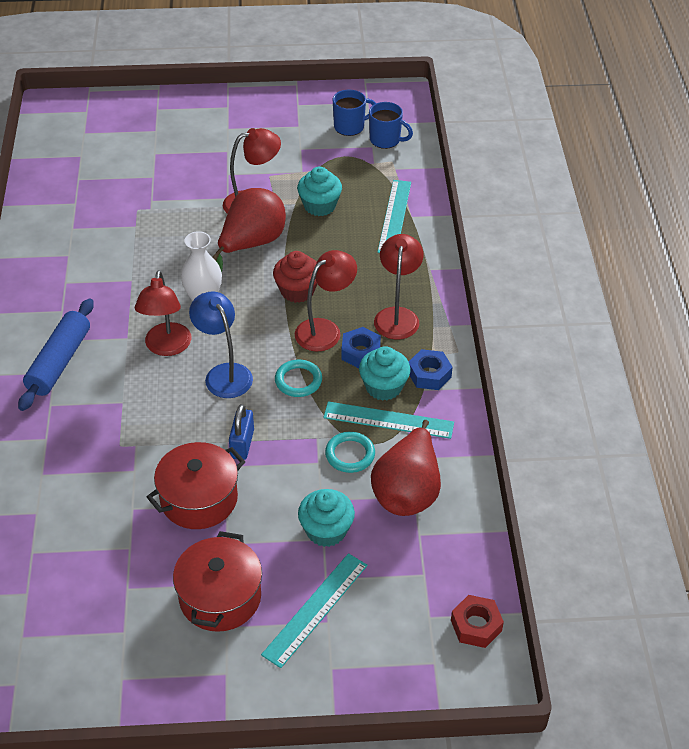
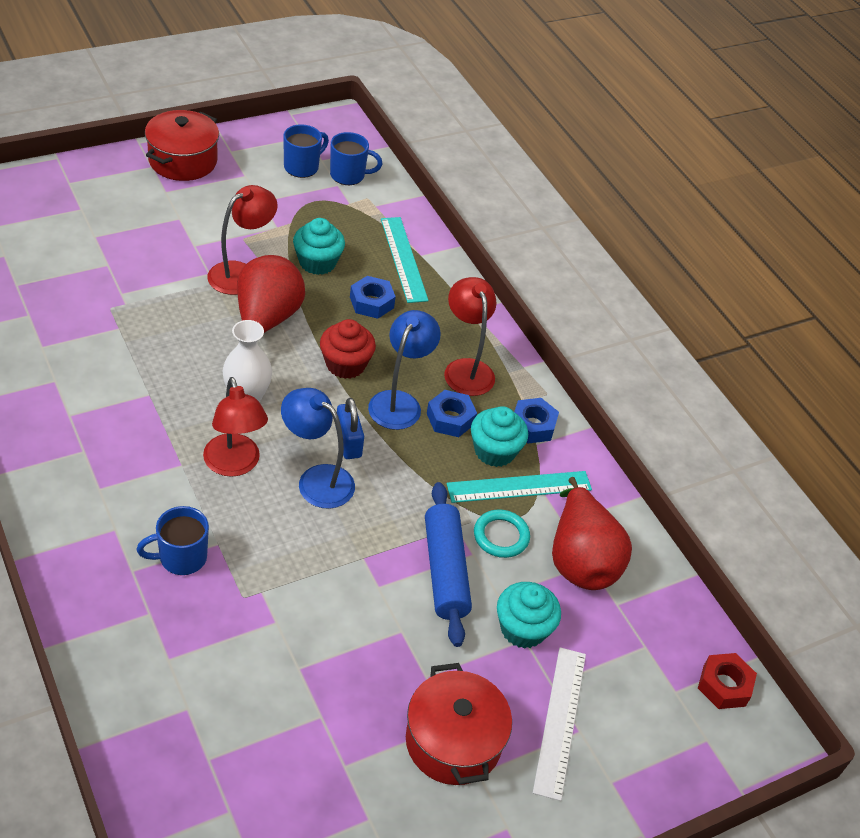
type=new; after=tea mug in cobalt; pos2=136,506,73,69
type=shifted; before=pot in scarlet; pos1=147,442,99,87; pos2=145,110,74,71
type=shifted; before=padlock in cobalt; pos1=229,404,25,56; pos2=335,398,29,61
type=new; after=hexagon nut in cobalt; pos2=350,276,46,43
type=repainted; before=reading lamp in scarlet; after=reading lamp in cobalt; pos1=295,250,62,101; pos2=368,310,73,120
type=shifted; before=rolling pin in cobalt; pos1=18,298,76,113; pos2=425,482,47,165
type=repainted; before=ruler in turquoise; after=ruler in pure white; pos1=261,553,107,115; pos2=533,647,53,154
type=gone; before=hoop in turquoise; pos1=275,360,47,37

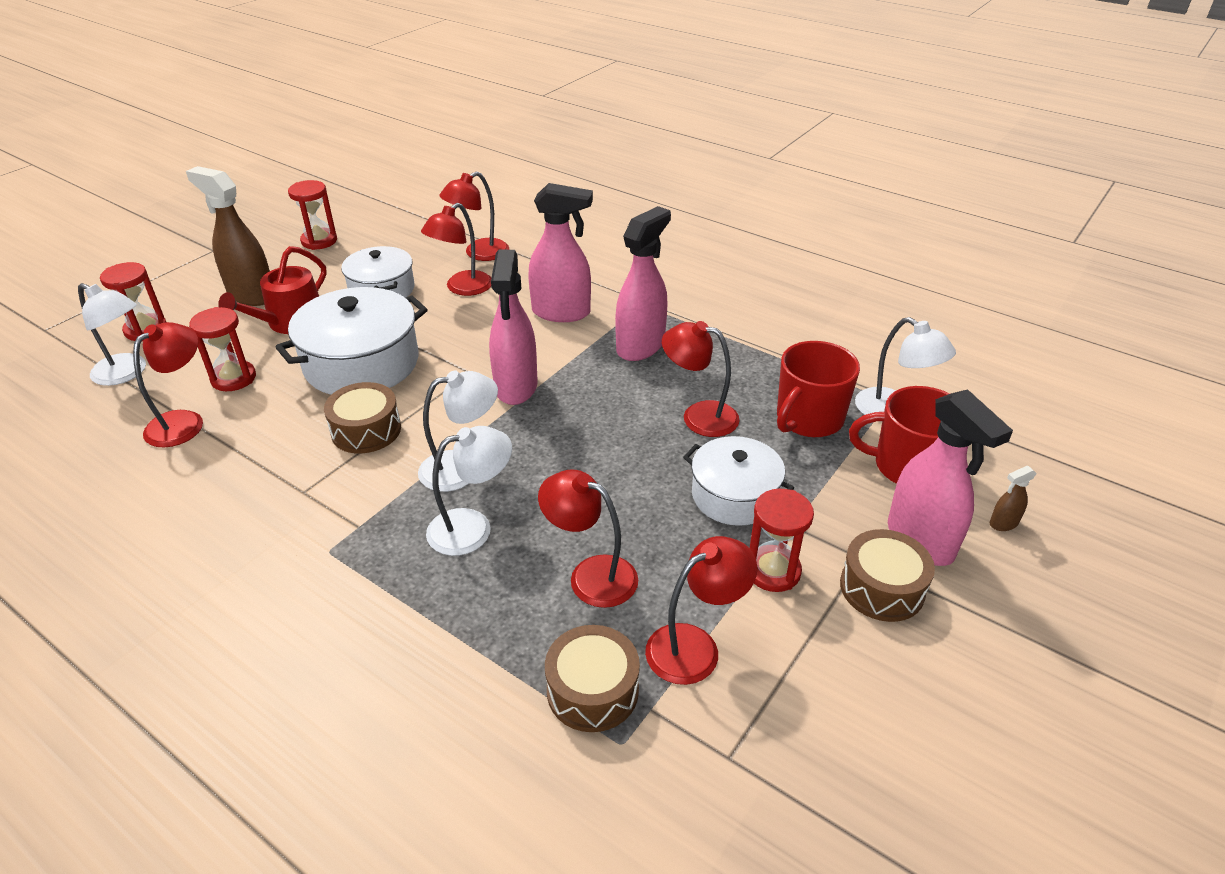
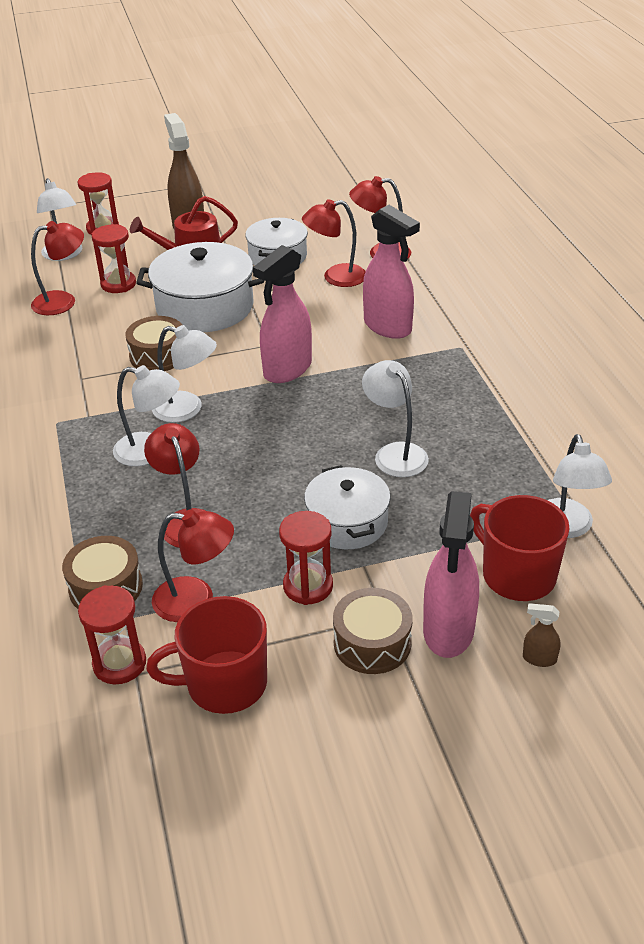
type=shifted; before=hourglass in scarlet; pos1=288,180,49,70; pos2=78,585,68,99
type=shifted; before=tea mug in scarlet; pos1=777,341,83,96; pos2=146,596,121,118
type=repainted; before=reading lamp in scarlet; after=reading lamp in pure white; pos1=662,321,78,116; pos2=362,360,67,117
type=gone; before=spray cleaner in rose-pink; pos1=615,206,56,155

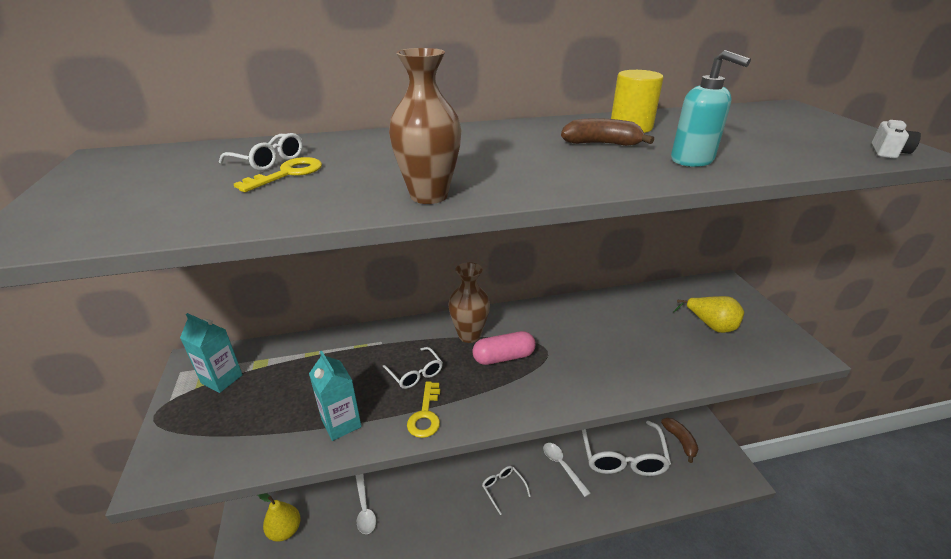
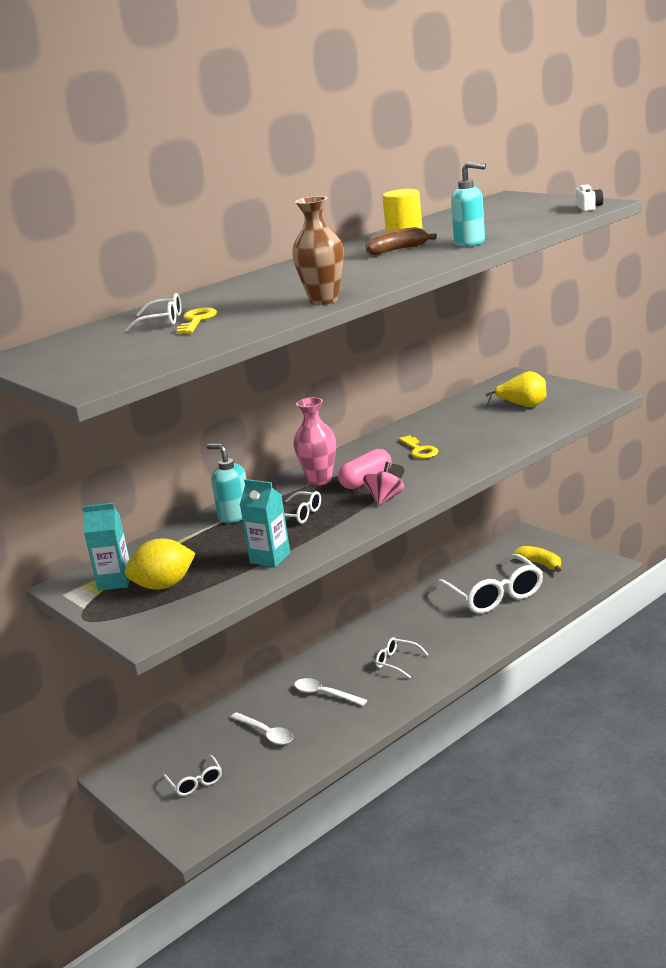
type=new; after=toy lemon in bright yellow; pos2=125,538,71,52
type=swapped; before=toy pear in bright yellow; after=spectacles in pure white; pos1=258,493,43,49; pos2=163,755,59,41
type=new; after=soap dispenser in turquoise; pos2=206,444,40,79
type=repainted; before=vase in russet; after=vase in rose-pink; pos1=449,262,41,81; pos2=294,397,42,88
type=shifted; before=tablespoon in pure white; pos1=543,443,48,54; pos2=294,678,73,28
type=new; after=whirligig in rose-pink; pos2=363,462,41,44
type=shifted; before=latchkey in bright yellow; pos1=407,381,33,57; pos2=399,435,39,24
type=repainted; before=banana fruit in russet; after=banana fruit in bright yellow; pos1=661,418,37,45; pos2=513,546,48,26

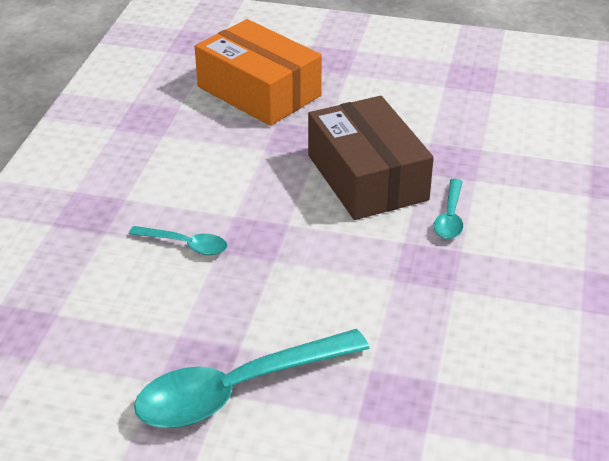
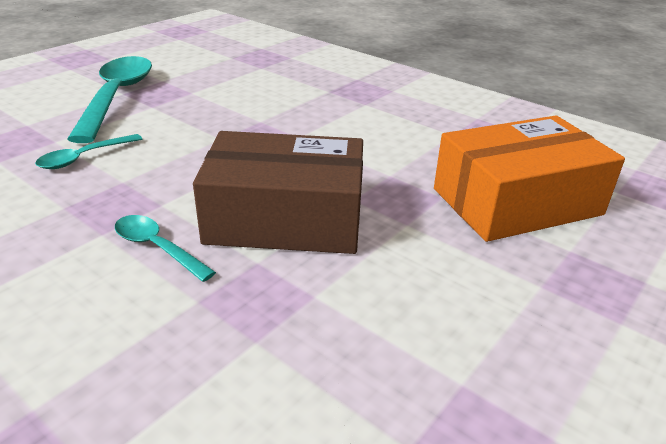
type=shifted; before=tablespoon in turquoise; pos1=129,226,99,29; pos2=35,134,107,35

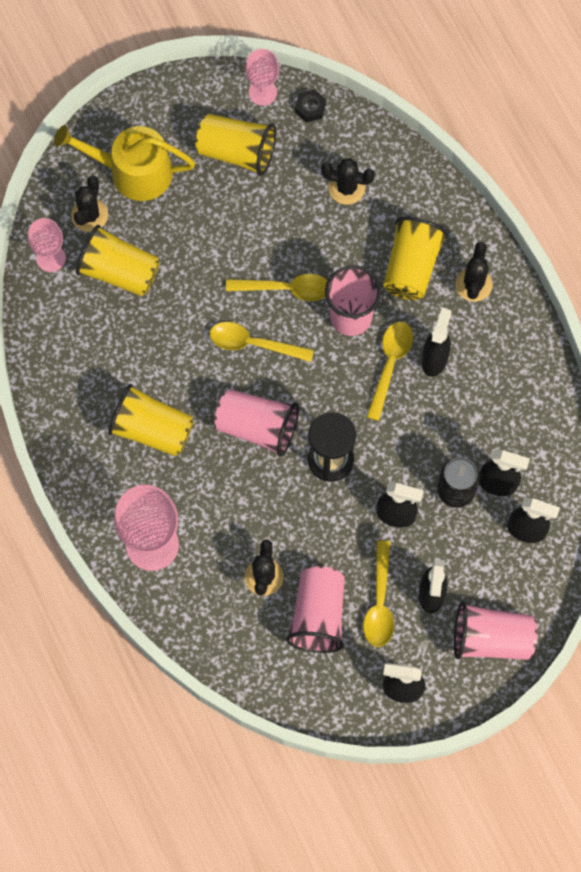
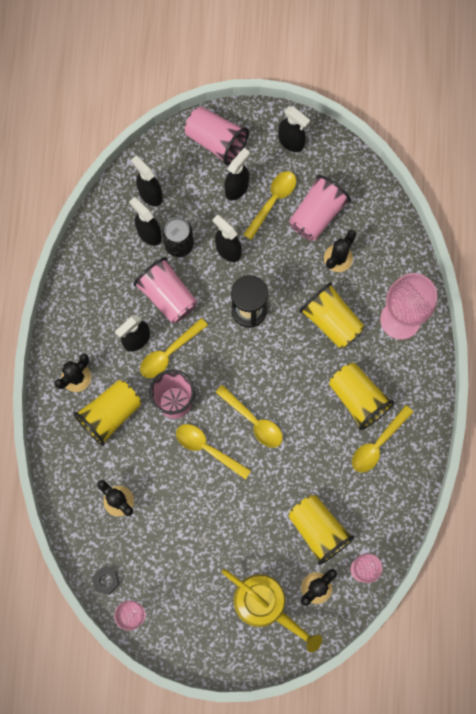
type=shifted; before=cup in rose-pink; pos1=214,389,85,68; pos2=133,257,64,66
type=shifted; before=cup in bright yellow; pos1=196,114,80,62; pos2=299,282,65,66
type=new; after=tablespoon in bright yellow; pos2=352,405,61,68

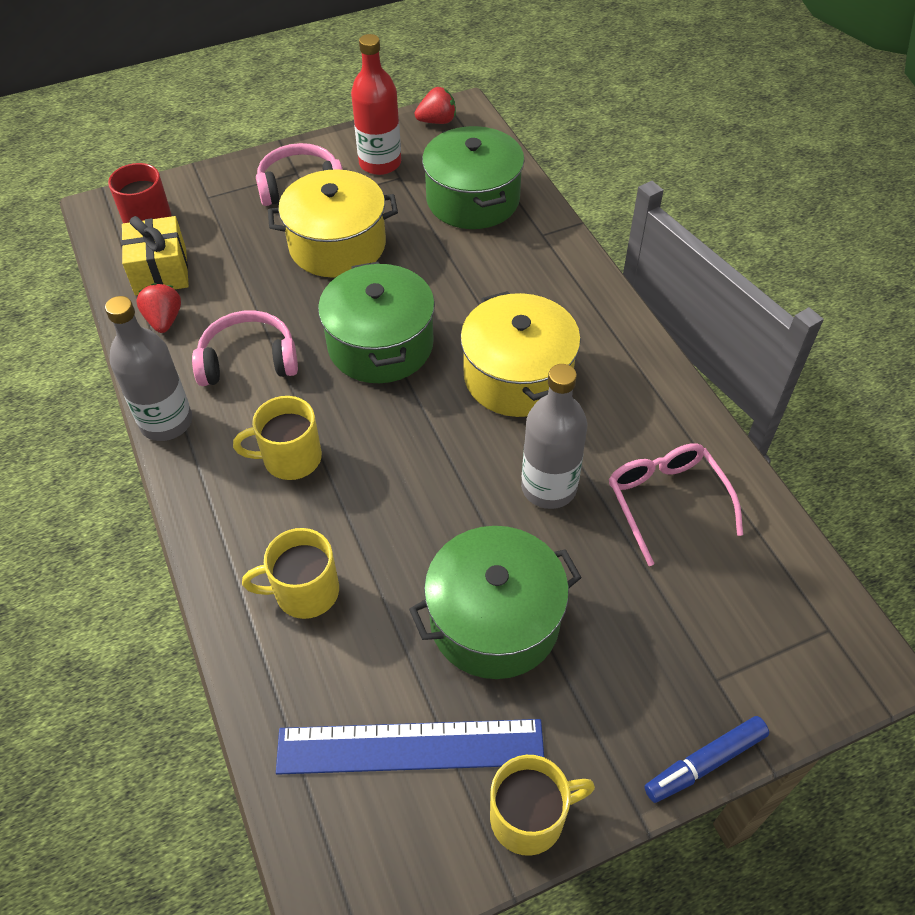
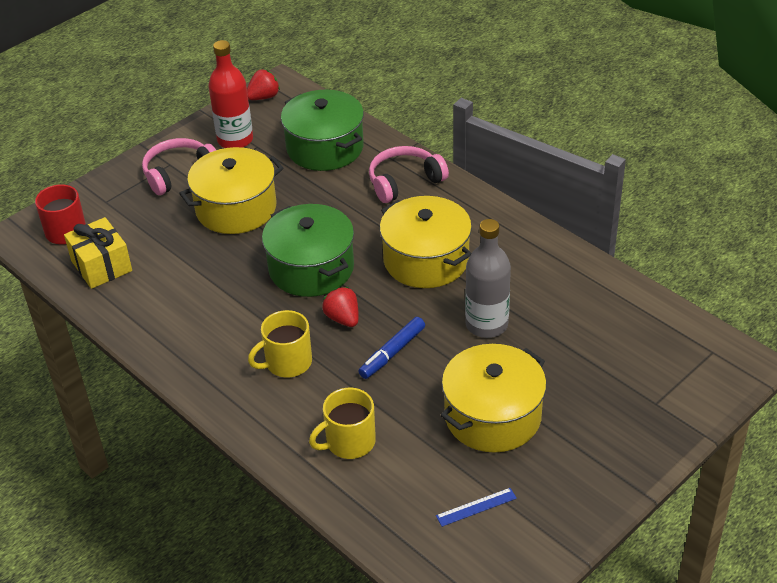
type=shifted; before=berry in scarlet; pos1=136,283,45,50; pos2=322,287,37,40
type=shifted; before=marker in cobalt; pos1=644,716,125,87; pos2=358,317,67,62
type=shifted; before=over-ear headphones in rose-pink; pos1=192,310,106,76; pos2=369,146,80,57
type=scaled; before=ruler in cobalt; pos1=276,719,268,56; pos2=436,488,81,39; scale=0.43
type=repainted; before=pot in green; after=pot in bright yellow; pos1=409,526,173,153; pos2=441,344,106,109
type=gone; before=flask in gray; pos1=105,296,87,145
type=gone; before=tea mug in bright yellow; pos1=490,755,105,101
type=gone; before=spectacles in rose-pink; pos1=609,443,134,123

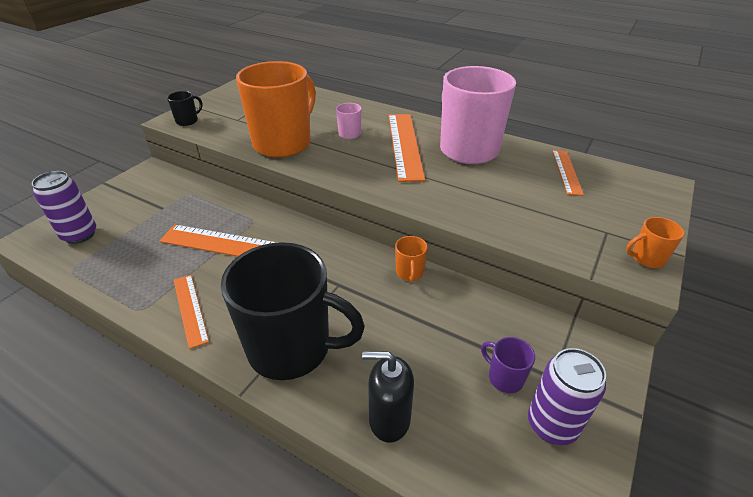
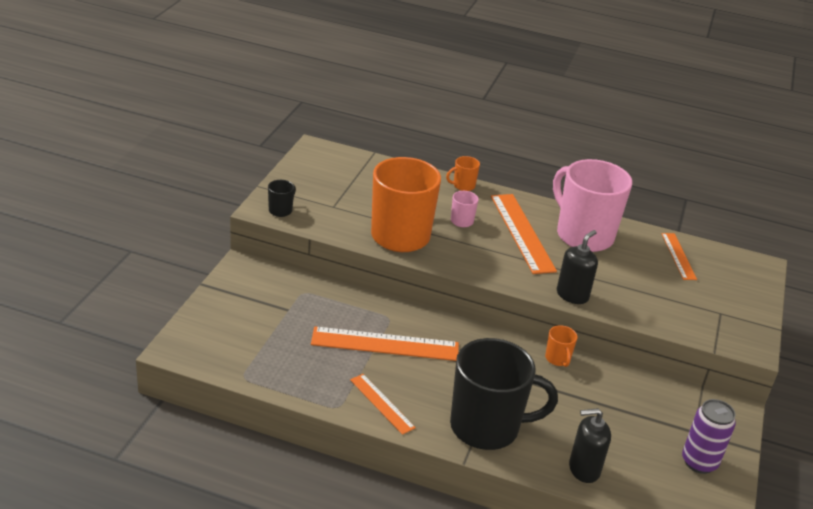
type=shifted; before=tea mug in orange; pos1=626,217,59,51; pos2=446,156,34,35
type=new; after=soap dispenser in ebony; pos2=557,230,41,74
type=gone; before=can in purple; pos1=32,171,64,73
type=gone; before=tea mug in purple; pos1=481,337,54,56

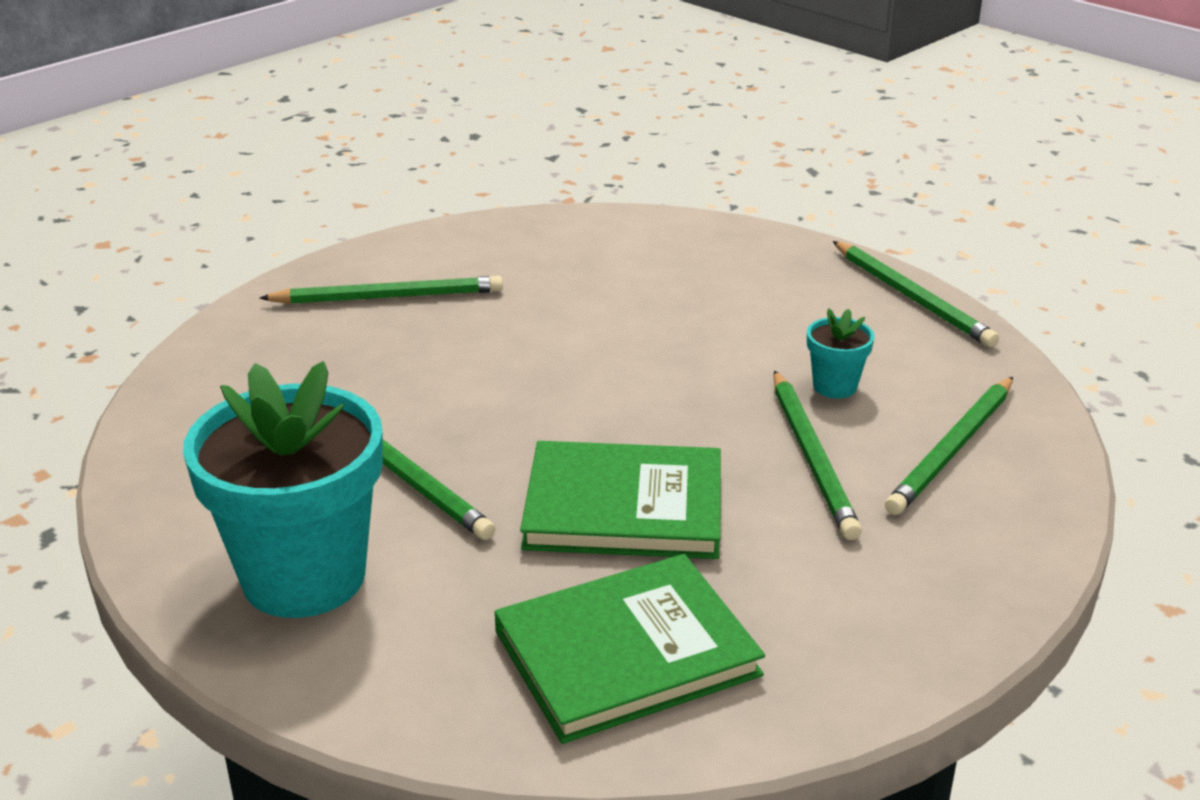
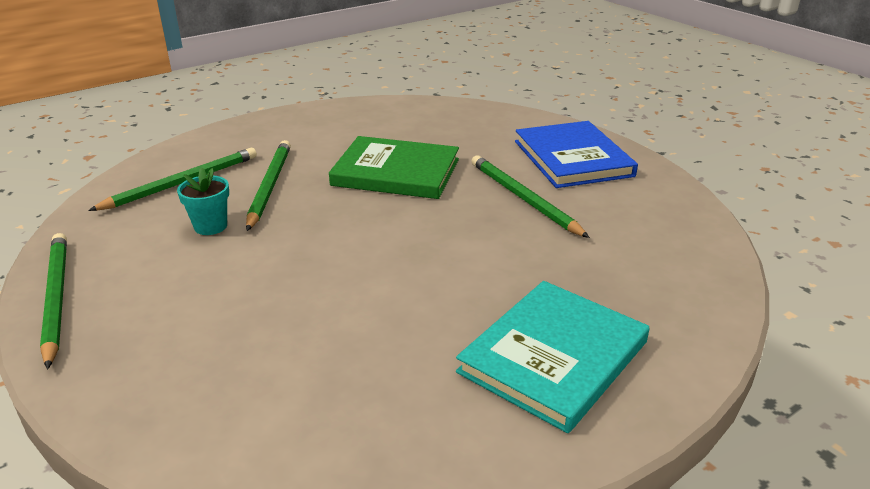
type=swapped; before=wooden pencil in green; after=hardback in turquoise; pos1=259,276,244,28; pos2=456,281,194,152
type=swapped; before=flower pot in turquoise; after=hardback in cobalt; pos1=183,361,200,257; pos2=515,121,123,67
type=gone; before=hardback in green; pos1=495,554,270,190

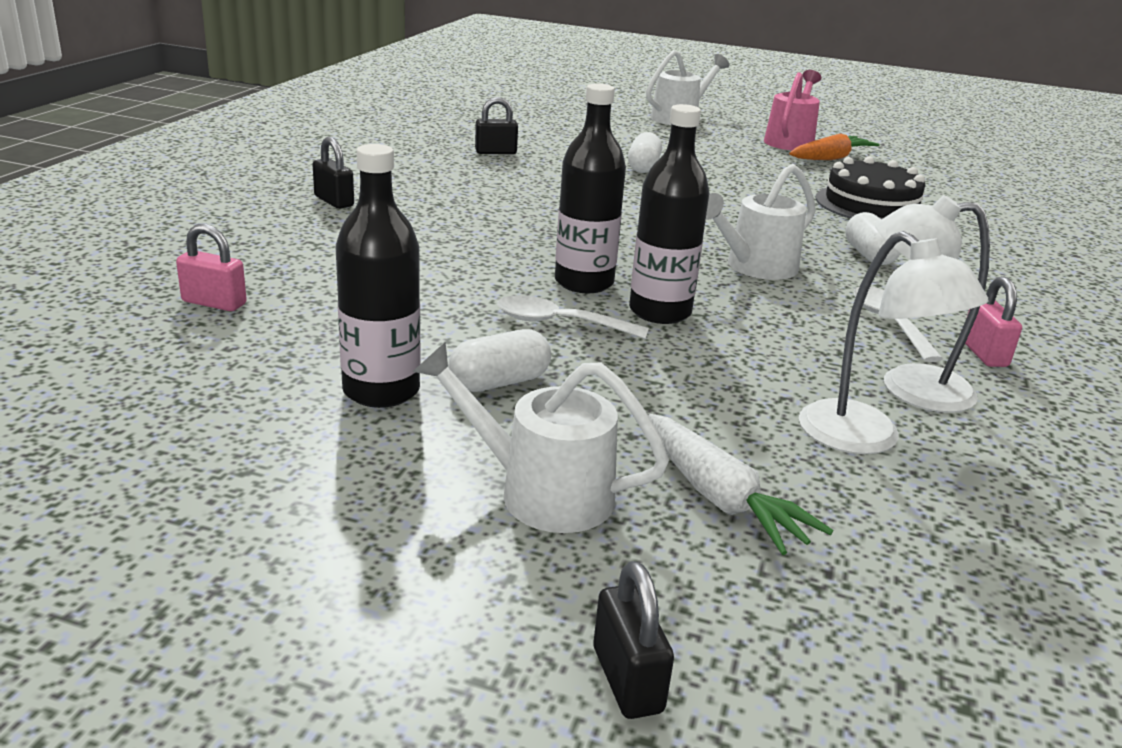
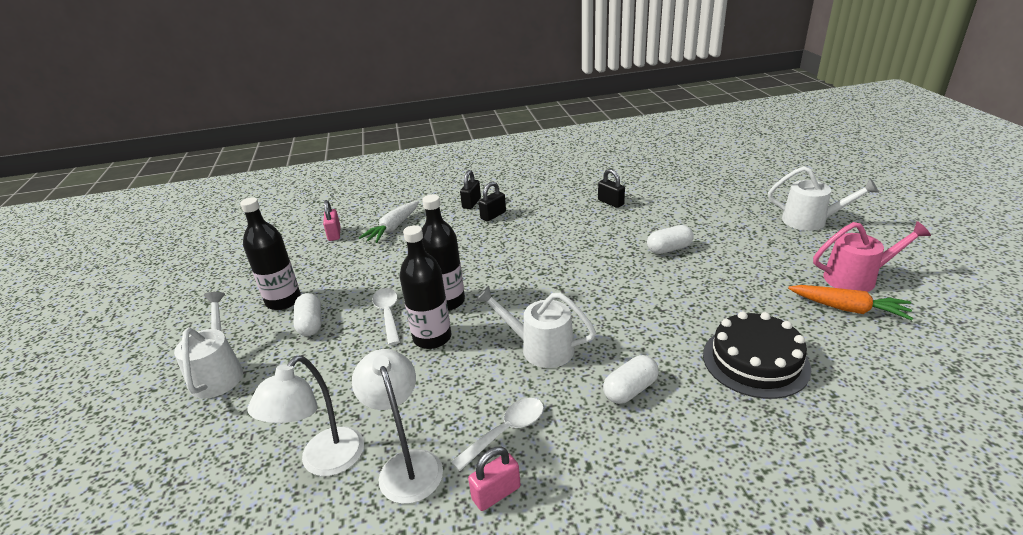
type=rotated; before=capsule in pure white; pos1=448,329,103,63; pos2=293,293,29,43; turn=45
type=shifted; before=carrot in pure white; pos1=648,414,185,141; pos2=359,201,60,42
type=shifted; before=padlock in ebony; pos1=594,561,80,158; pos2=479,182,27,40

